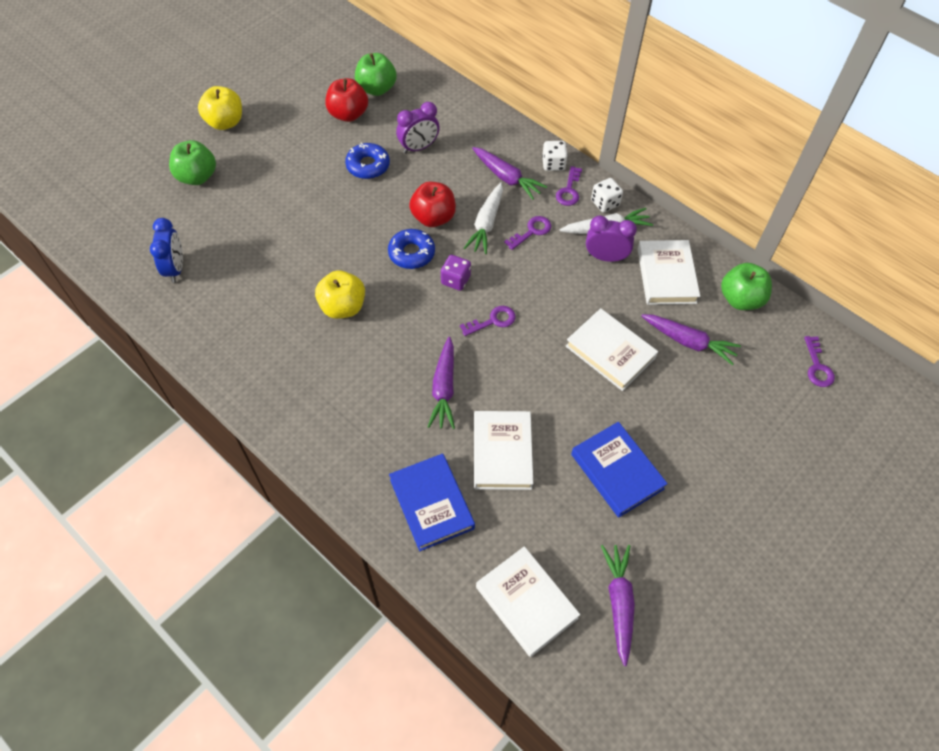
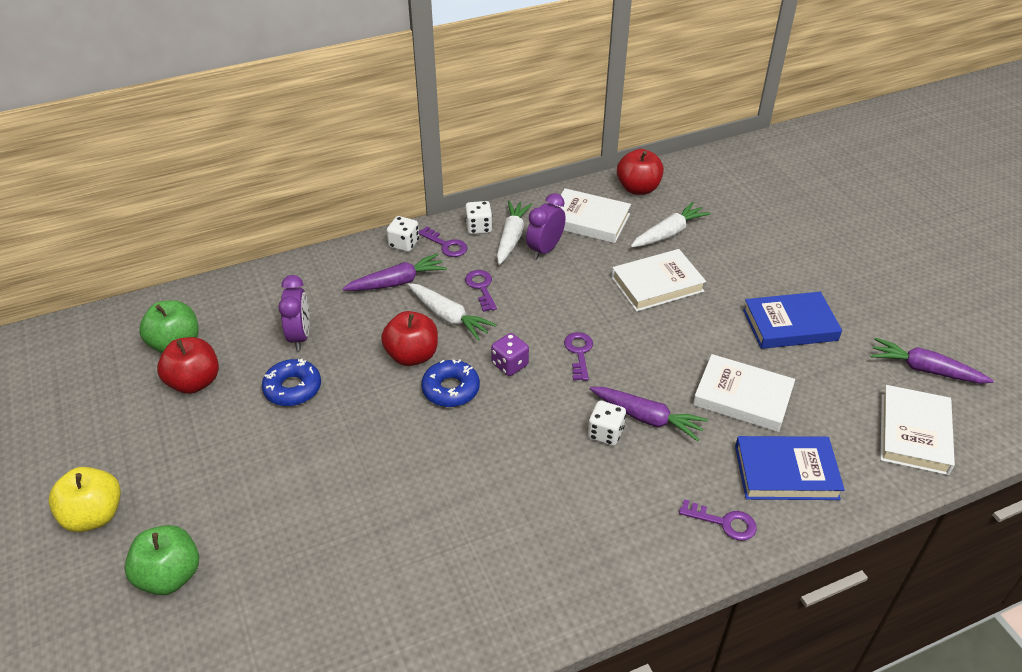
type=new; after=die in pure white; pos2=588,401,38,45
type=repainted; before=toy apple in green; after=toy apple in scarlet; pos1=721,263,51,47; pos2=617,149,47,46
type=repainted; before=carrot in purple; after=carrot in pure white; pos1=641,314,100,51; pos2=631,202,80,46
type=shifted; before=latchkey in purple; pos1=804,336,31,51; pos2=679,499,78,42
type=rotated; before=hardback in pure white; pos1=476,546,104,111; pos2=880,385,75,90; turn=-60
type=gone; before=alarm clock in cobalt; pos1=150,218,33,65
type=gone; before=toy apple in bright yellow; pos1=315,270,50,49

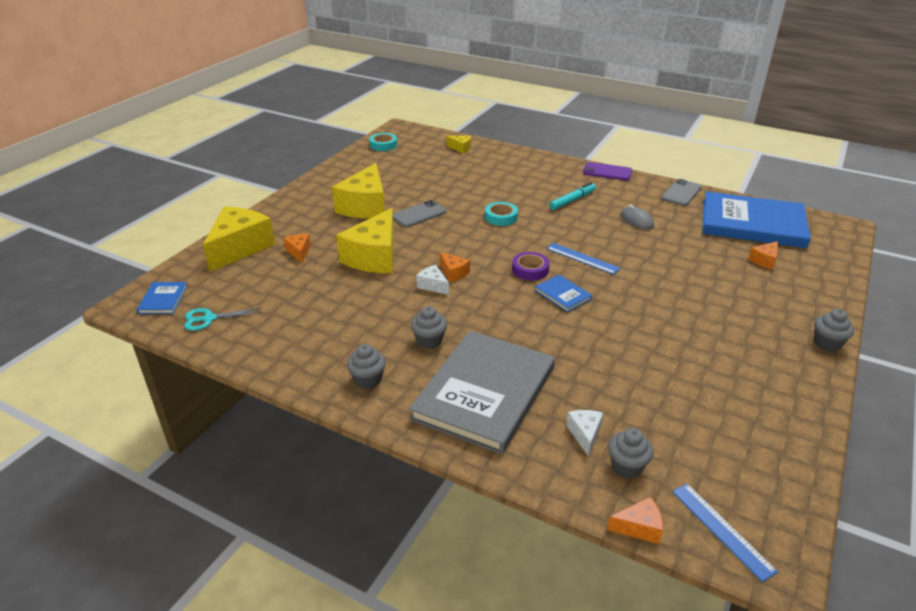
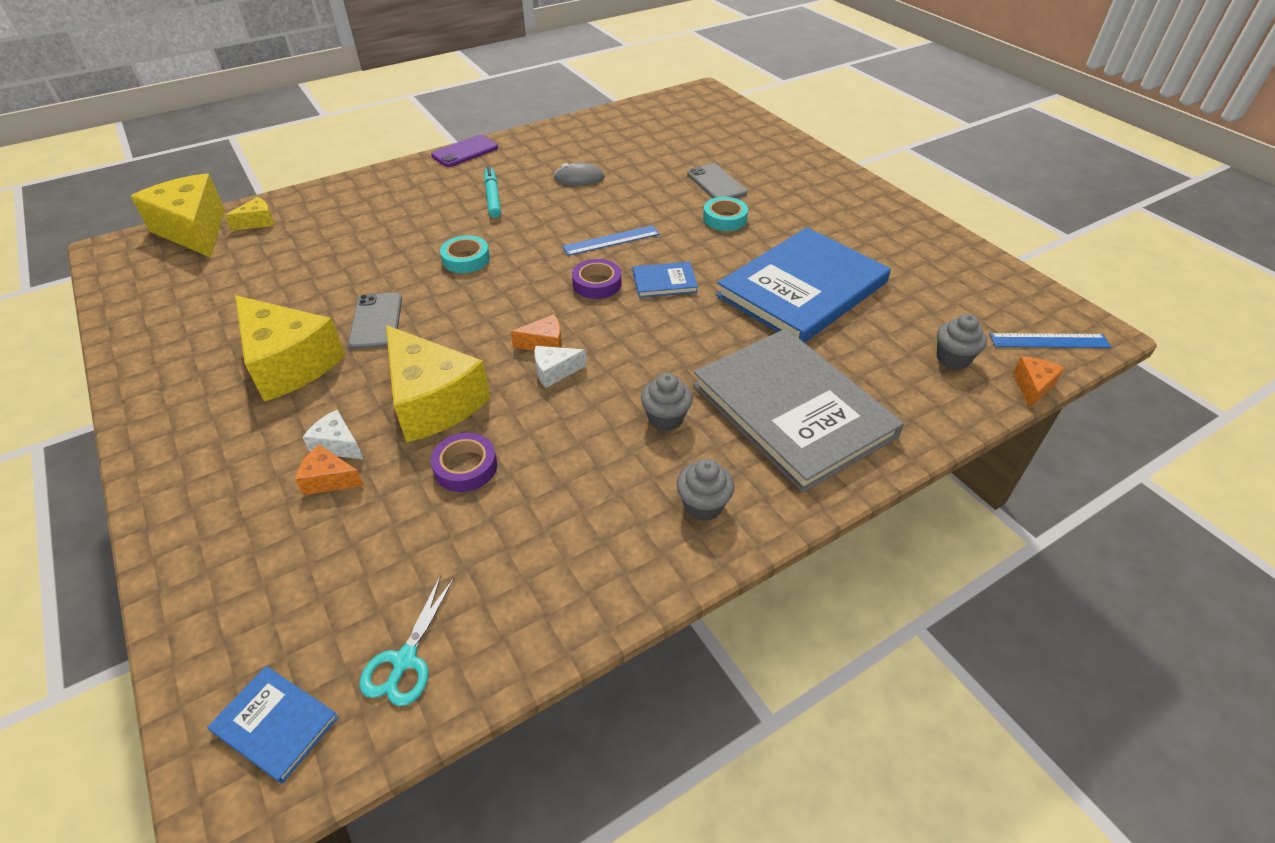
type=shifted; before=cheese in bright yellow; pos1=203,207,72,65; pos2=131,173,94,85
type=shifted; before=cheese in pure white; pos1=566,410,37,47; pos2=303,410,61,50
type=new; after=sticky tape in purple; pos2=430,433,67,59
type=shifted; before=phone in gray; pos1=661,179,41,27; pos2=687,164,60,34
type=shifted; before=sticky tape in turquoise; pos1=369,133,28,18; pos2=703,197,45,34
type=shifted; before=hardback in cobalt; pos1=702,191,109,57; pos2=716,227,175,116
type=gone; before=cheese in orange; pos1=748,241,30,29
type=gone; before=fairy cake in gray; pos1=814,309,40,43

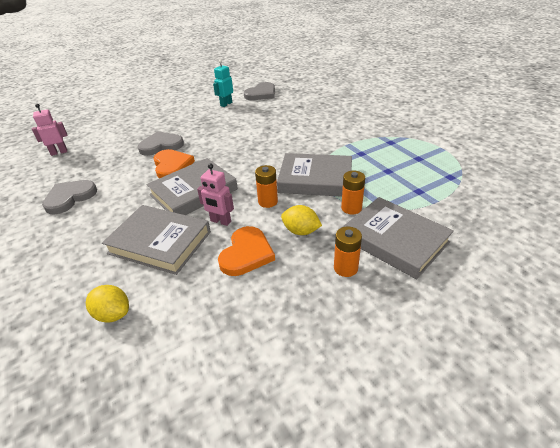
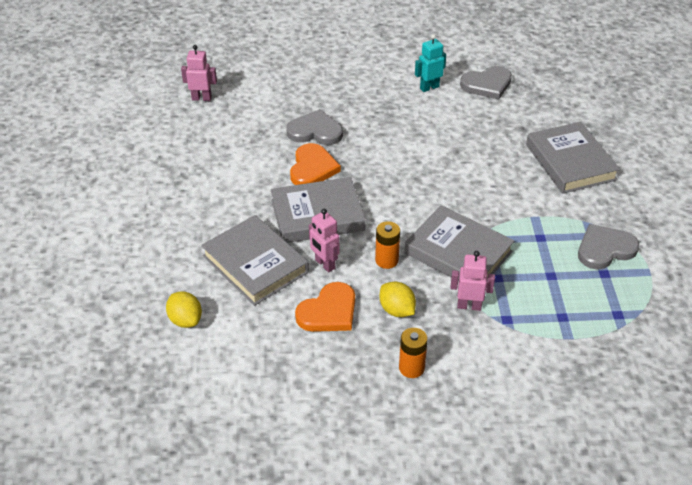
type=swapped; before=AA battery in orange; after=robot in rose-pink; pos1=341,171,24,43; pos2=450,251,45,60
type=shifted; before=hardback in gray; pos1=343,197,111,82; pos2=526,122,94,72
type=shifted; before=love heart in gray; pos1=42,180,55,34; pos2=578,224,61,45

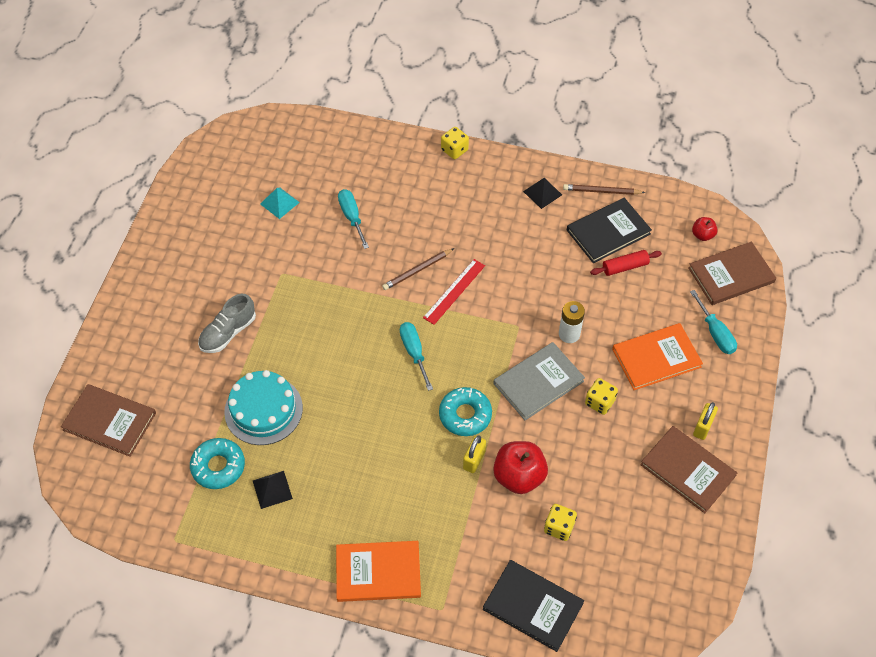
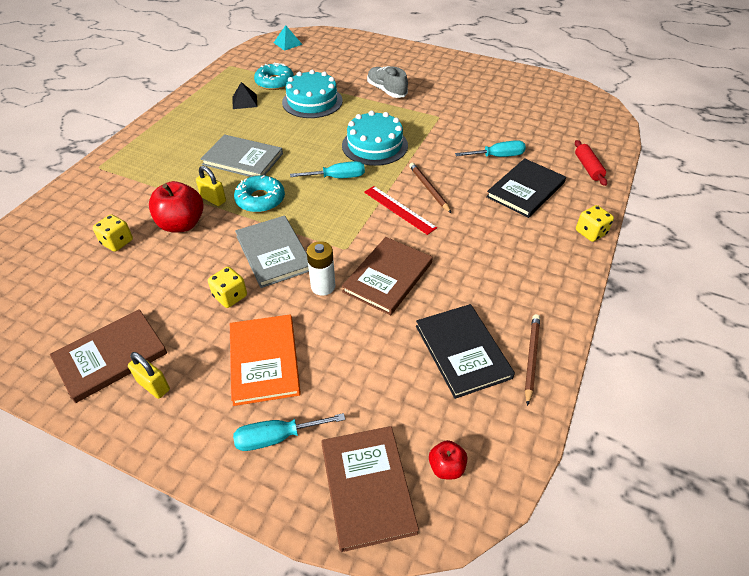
type=new; after=hardback in gray; pos2=201,134,82,43
type=shifted; before=pyramid shape in turquoise; pos1=260,188,40,31; pos2=273,25,30,26
type=new; after=layer cake in turquoise; pos2=342,111,66,55
type=shifted; before=hardback in russet; pos1=61,384,95,73; pos2=342,237,91,79
type=shifted; before=hardback in ebony; pos1=483,560,101,92; pos2=486,158,80,60
type=shifted; before=rolling pin in scarlet; pos1=590,250,72,26; pos2=575,140,32,46
type=gone; before=hardback in orange; pos1=336,541,85,61
type=gone; before=pyramid shape in ebony; pos1=523,178,39,31

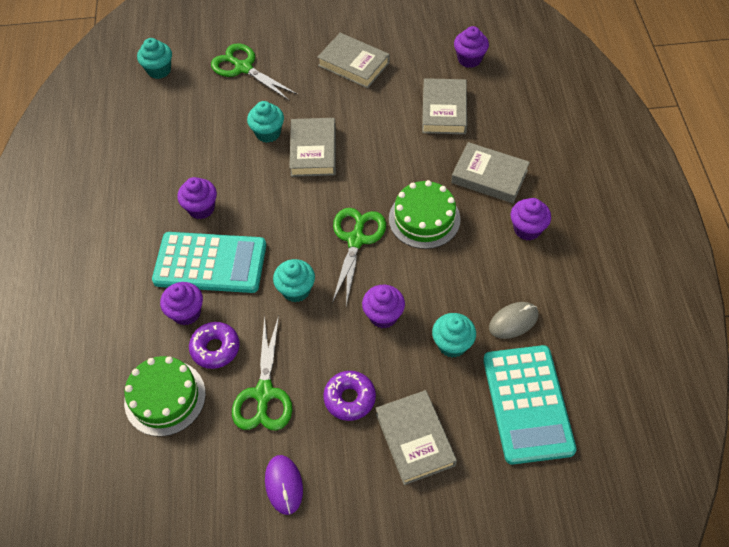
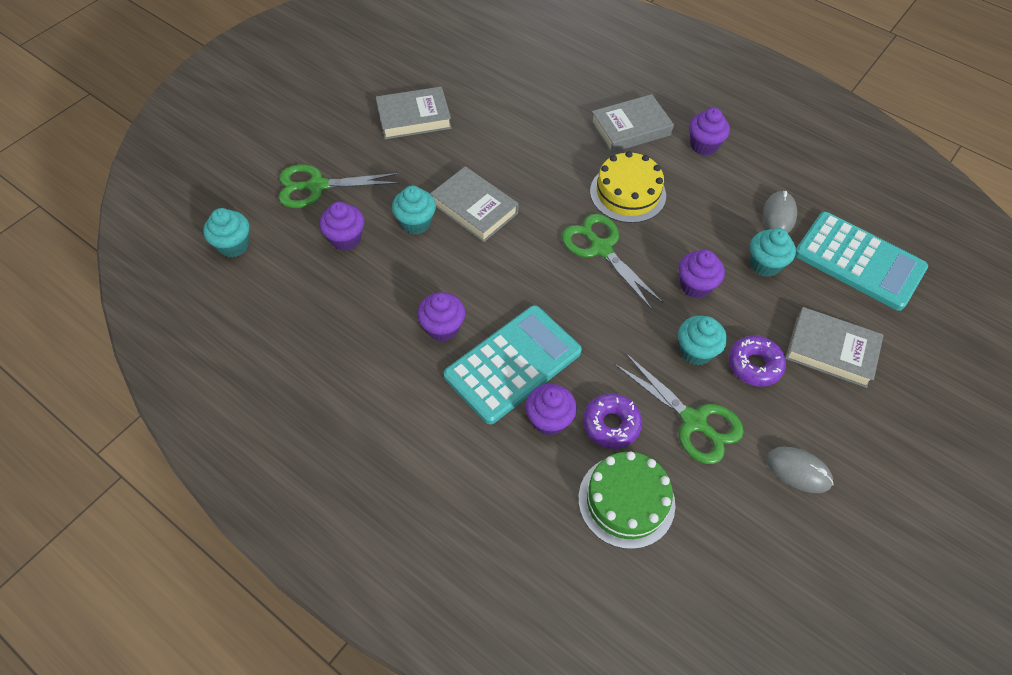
type=shifted; before=fairy cake in purple; pos1=454,26,35,42; pos2=319,202,45,49
type=repainted; before=layer cake in green; after=layer cake in bright yellow; pos1=389,180,71,69; pos2=590,151,76,72
type=shifted; before=fairy cake in turquoise; pos1=273,259,42,43; pos2=678,315,49,50
type=repainted; before=mouse in purple; after=mouse in gray; pos1=265,455,38,60; pos2=766,447,68,46
type=gone; before=hardback in gray; pos1=422,78,45,56

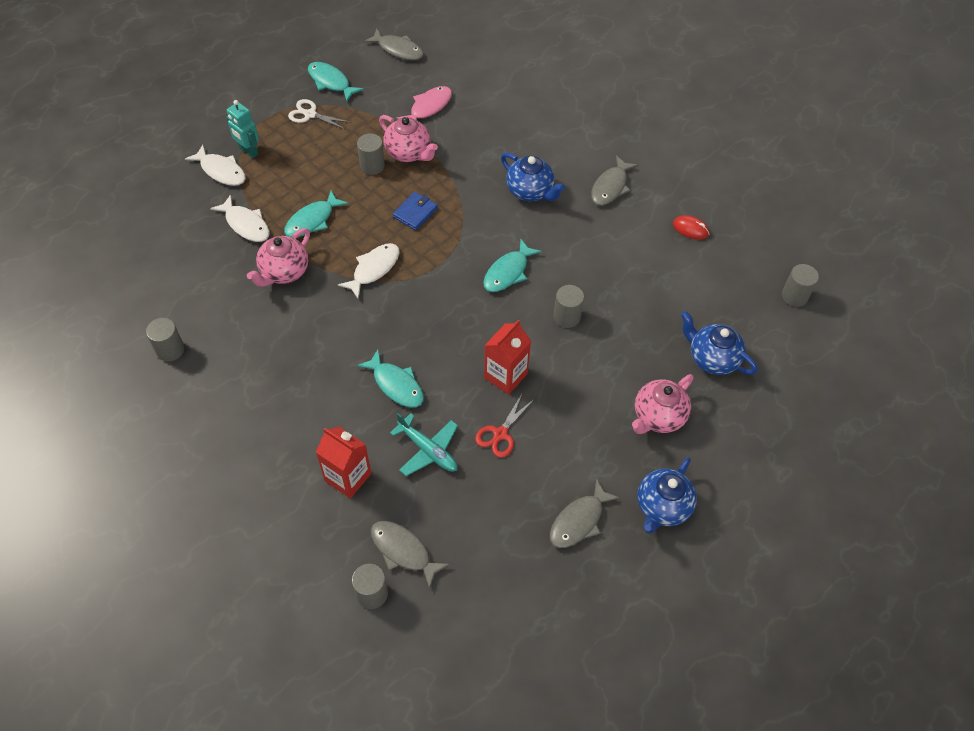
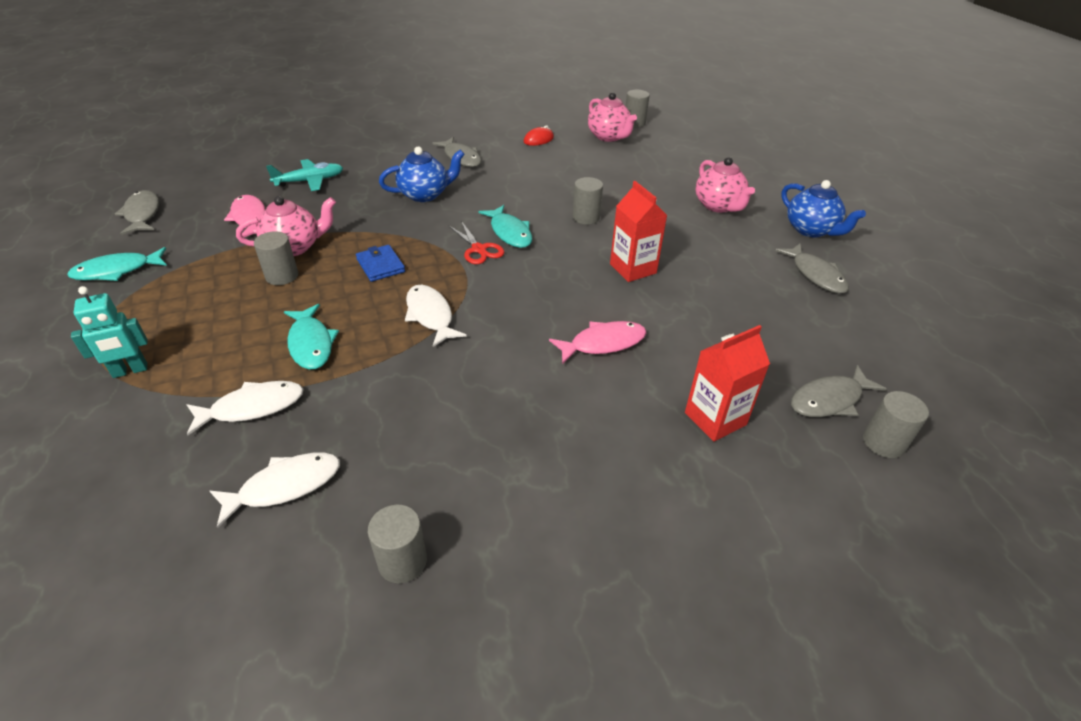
type=rotated; before=fish figure in gray; pos1=364,29,60,31; pos2=115,190,44,45; turn=-75
type=shifted; before=fish figure in pure white; pos1=185,144,61,42; pos2=210,453,130,75
type=shifted; before=aeroplane in turquoise; pos1=390,413,68,63; pos2=266,159,77,32
type=shifted; before=pair of scissors in scarlet; pos1=475,392,59,66; pos2=449,221,55,43
type=repainted; before=fish figure in turquoise; after=fish figure in rose-pink; pos1=357,350,67,58; pos2=549,321,97,43
type=shifted; before=teapot in rose-pink; pos1=247,228,63,59; pos2=588,92,49,50
type=gone; before=pair of scissors in pure white; pos1=288,99,64,31
type=gone; before=teapot in cobalt; pos1=681,311,77,64

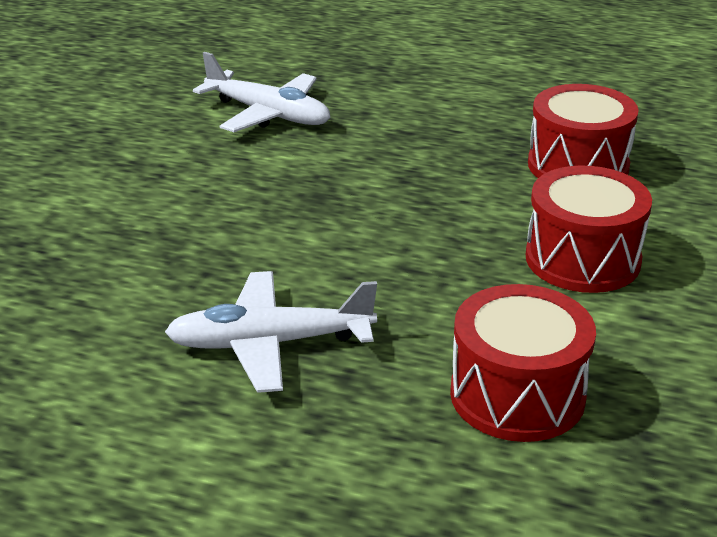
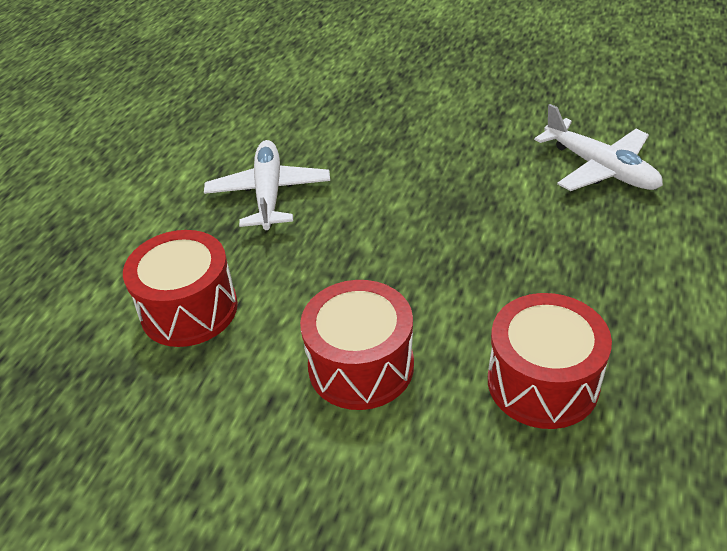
type=rotated; before=aeroplane in pure white; pos1=193,52,137,80; pos2=534,104,129,87; turn=-75

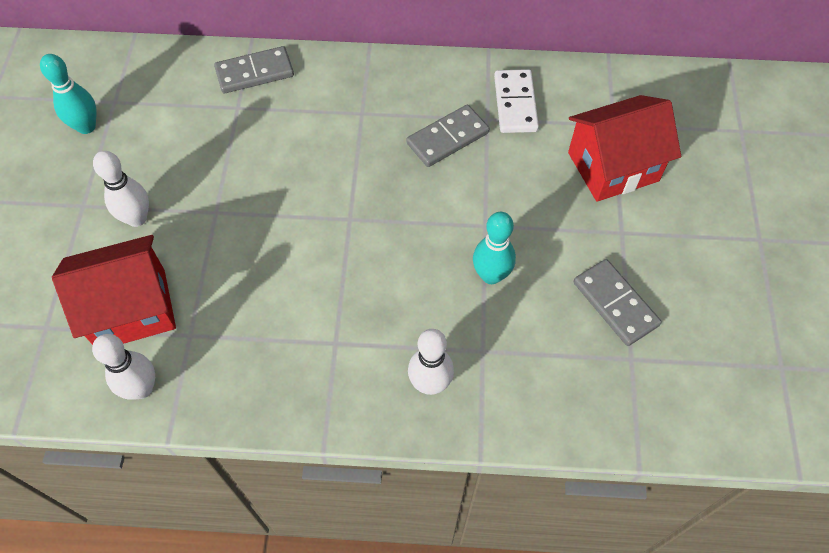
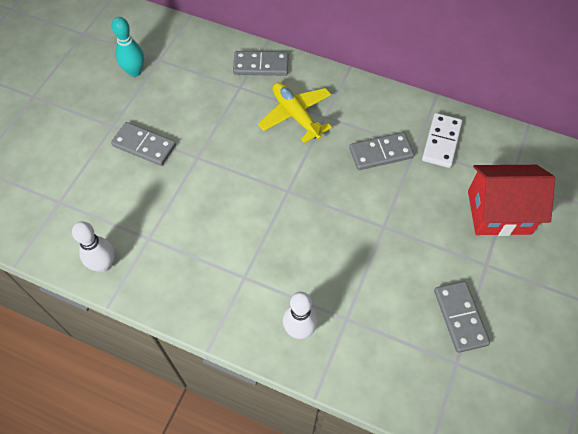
type=swapped; before=bowling pin in pure white; after=domino tile in gray; pos1=93,151,56,76; pos2=111,122,65,44
type=new; after=aeroplane in bright yellow; pos2=258,82,74,61
type=gone; before=house in scarlet; pos1=52,235,124,110
type=gone; before=bowling pin in turquoise; pos1=473,212,43,72

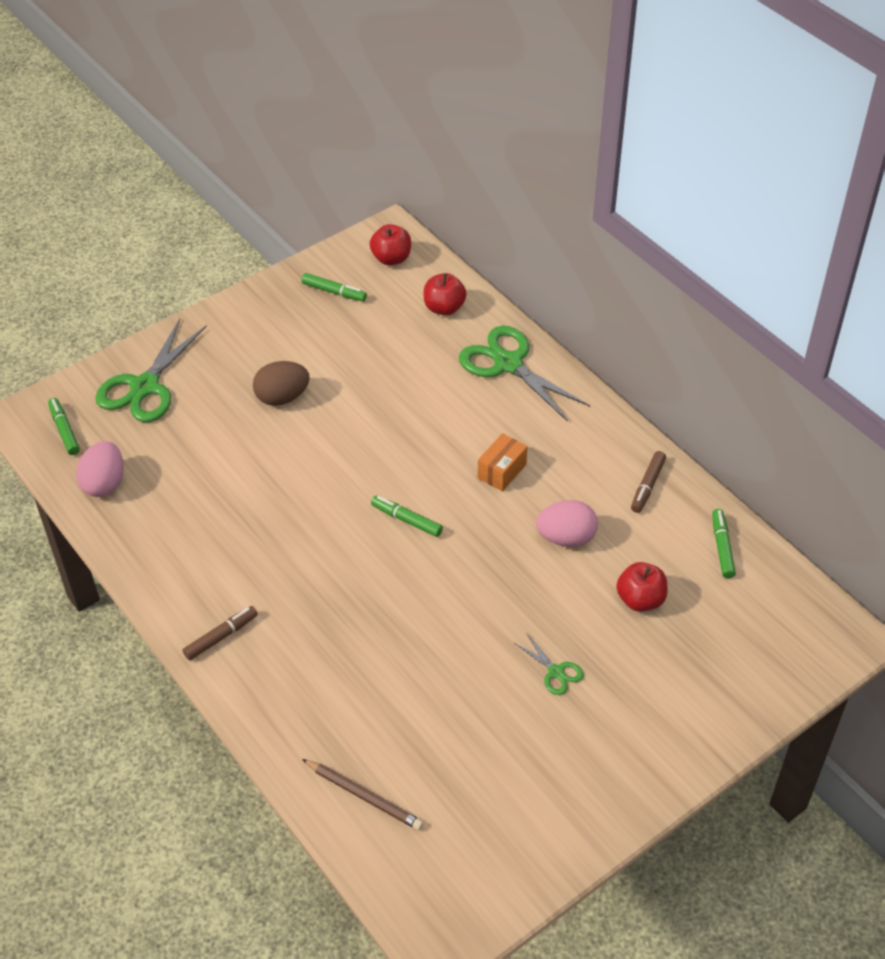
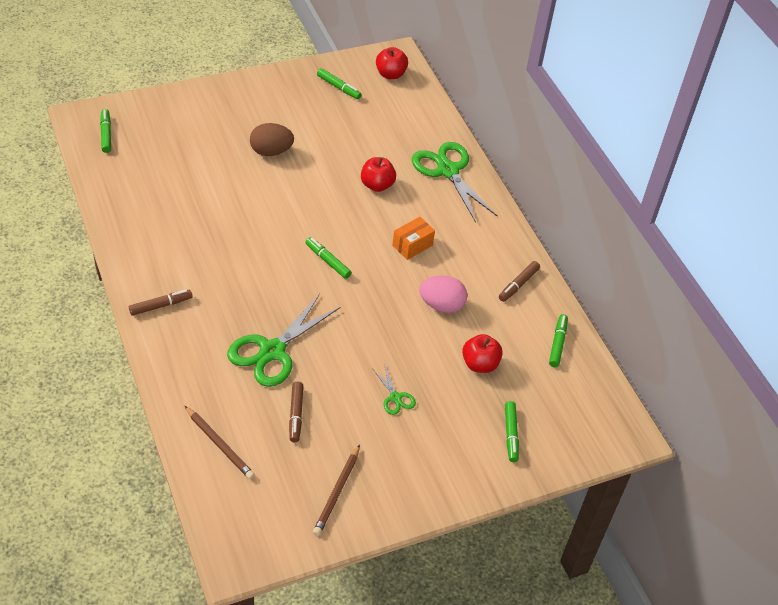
type=shifted; before=pair of scissors in green; pos1=95,319,112,103; pos2=227,294,114,93
type=new; after=marker in russet; pos2=289,382,14,60
type=new; after=wooden pencil in russet; pos2=313,445,47,91
type=shifted; before=toy apple in scarlet; pos1=424,273,43,42; pos2=361,157,35,35
type=new; after=marker in green; pos2=505,401,14,61
type=gone; before=egg in rose-pink; pos1=76,441,48,56

